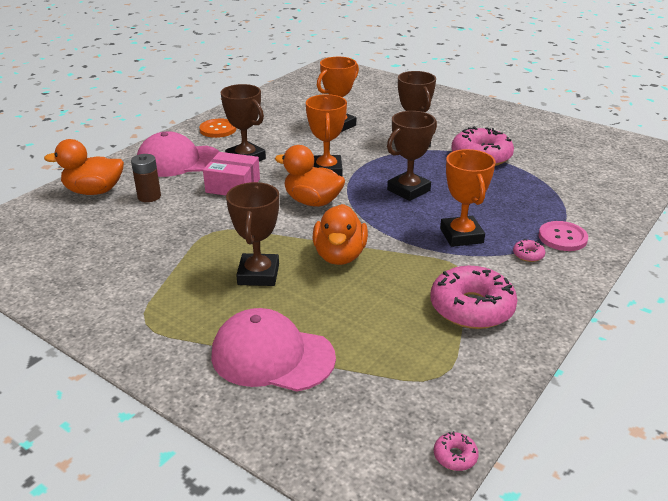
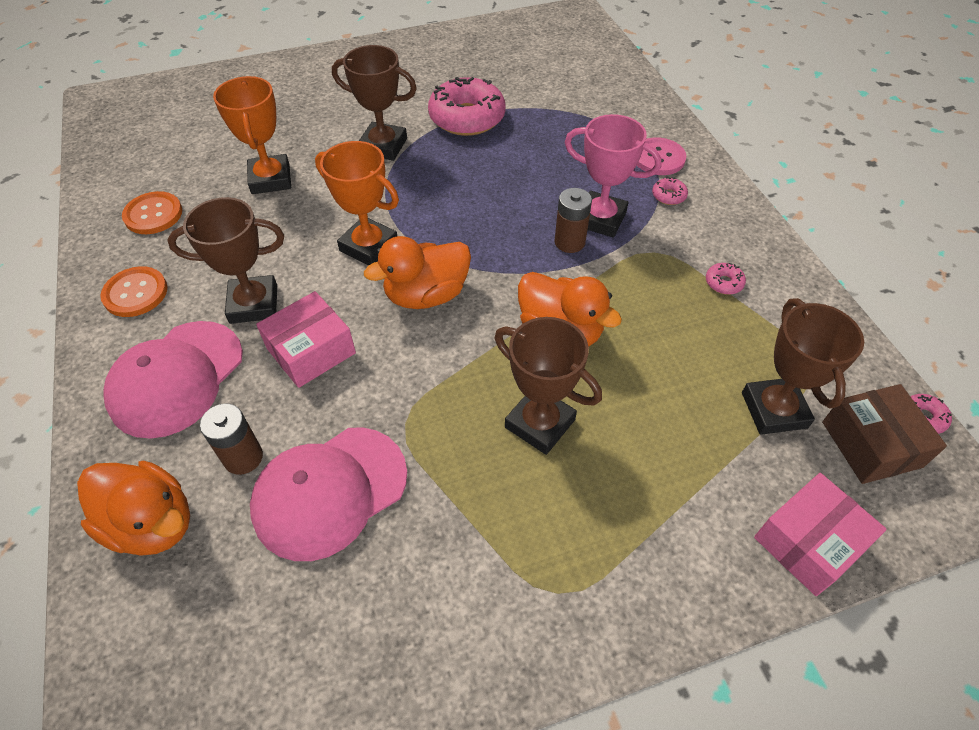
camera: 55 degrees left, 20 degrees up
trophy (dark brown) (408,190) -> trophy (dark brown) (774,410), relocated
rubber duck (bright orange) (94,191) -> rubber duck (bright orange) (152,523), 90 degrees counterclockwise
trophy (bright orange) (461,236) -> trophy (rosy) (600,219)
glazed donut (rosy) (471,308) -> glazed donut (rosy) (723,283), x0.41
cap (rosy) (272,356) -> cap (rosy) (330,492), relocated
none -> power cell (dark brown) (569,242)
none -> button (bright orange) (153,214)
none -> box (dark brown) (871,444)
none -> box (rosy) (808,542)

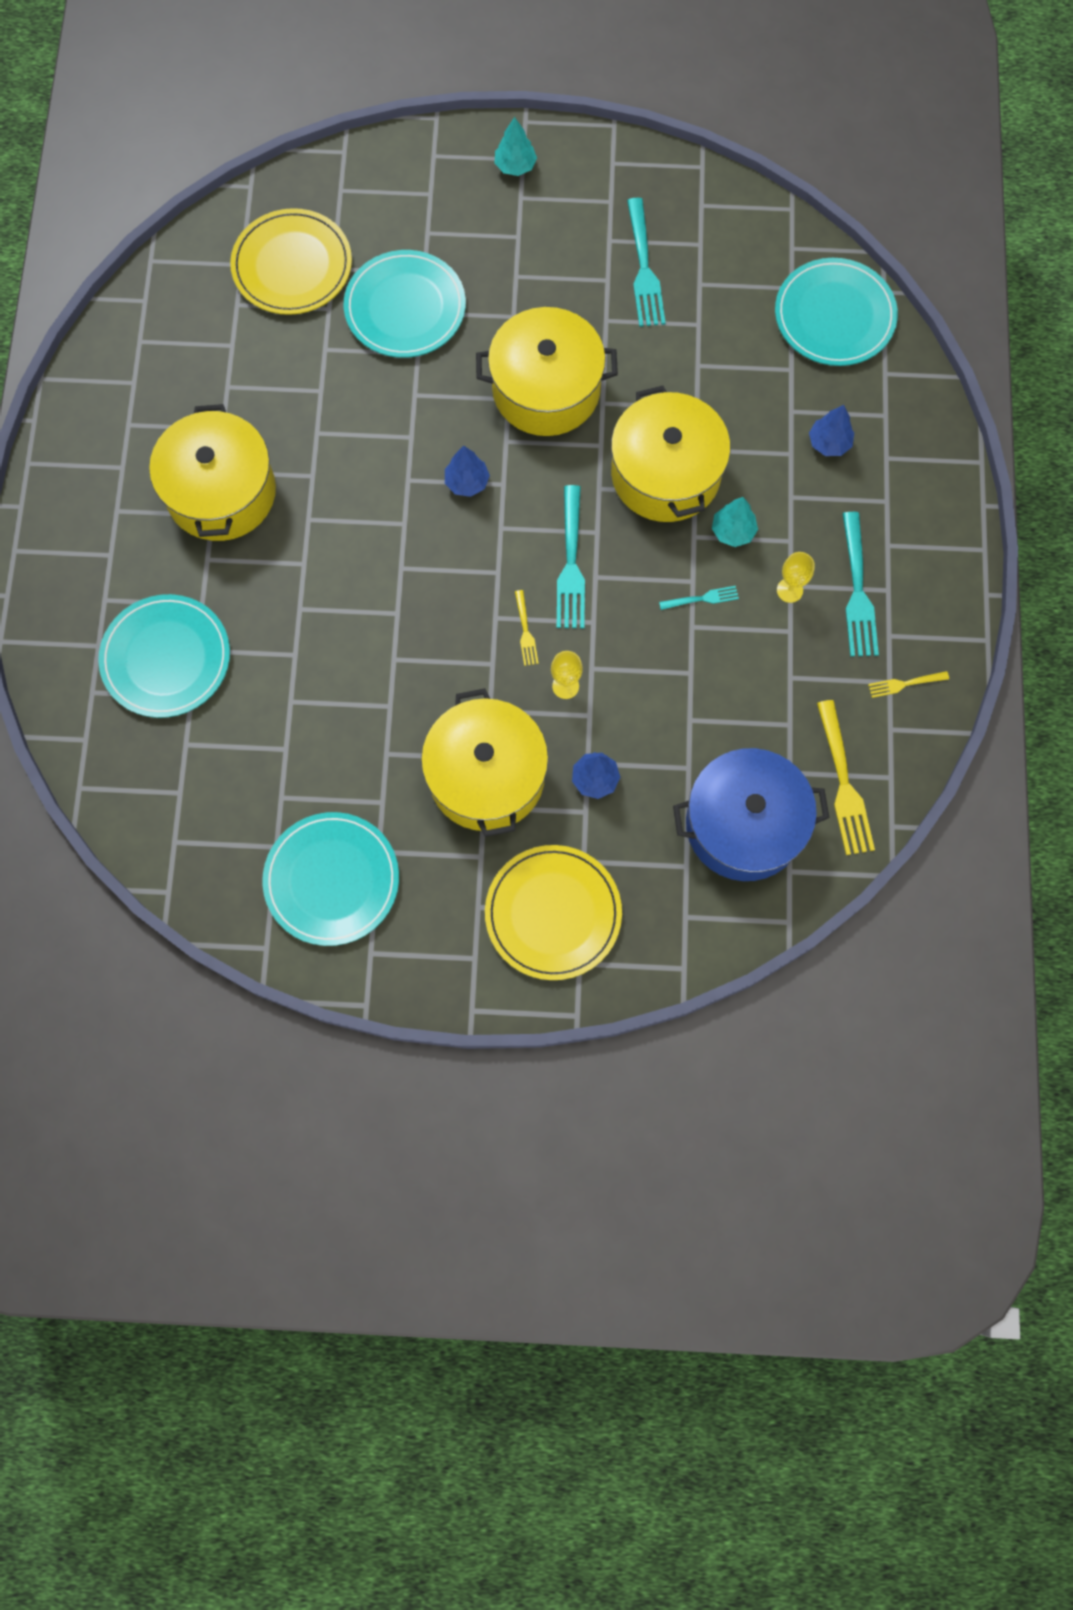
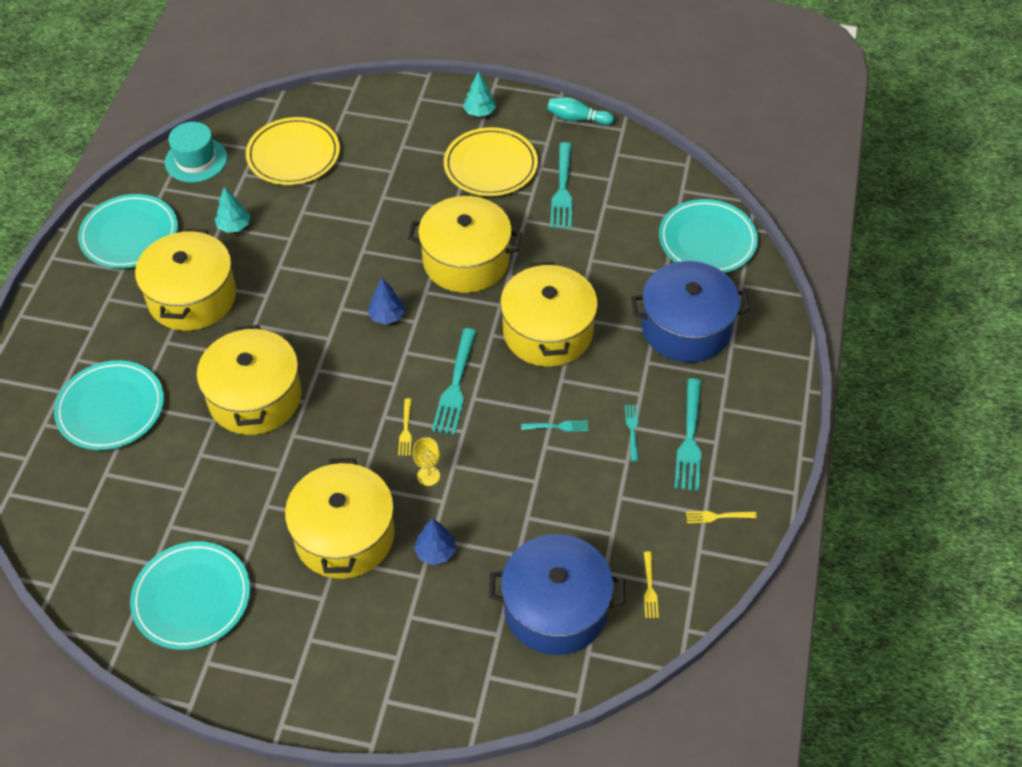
camera: 10 degrees right, 20 degrees down
flat dish (teal) (405,307) -> flat dish (teal) (129,234), relocated
fir tree (cobalt) (829,443) -> stockpot (cobalt) (686,327)
fir tree (teal) (733,531) -> fir tree (teal) (234,226), relocated
chalice (golden) (789,590) -> dinner fork (teal) (632,430)
dinner fork (golden) (843,783) -> dinner fork (golden) (649,587), x0.51
flat dish (golden) (553,913) -> flat dish (golden) (490,165), relocated
none -> tenpin (teal) (577,119)
none -> hat (teal) (196,160)
none -> stockpot (golden) (255,397)

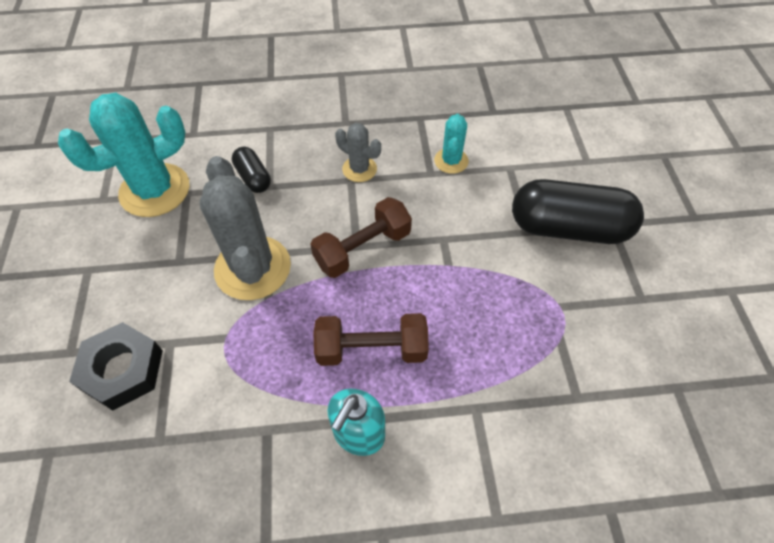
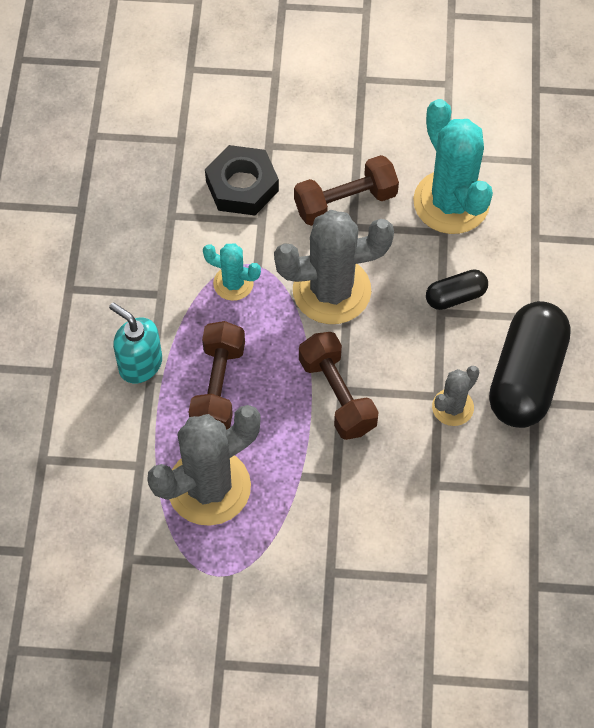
camera: 100 degrees right, 5 degrees up
cactus (teal) (451,161) -> cactus (teal) (233,283), relocated
pill (black) (568,228) -> pill (black) (526,377), relocated
none -> dumbbell (dark brown) (345,202)
none -> cactus (grey) (209,487)

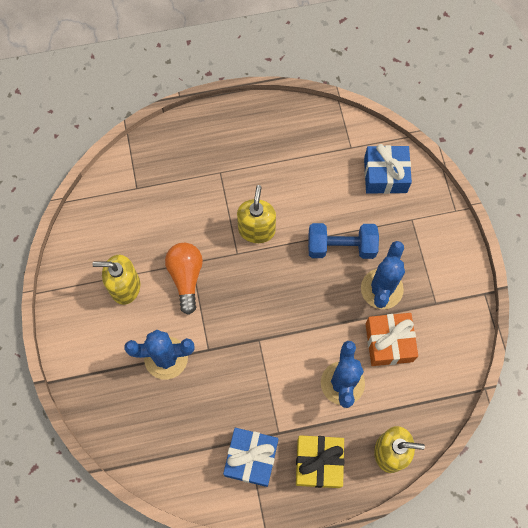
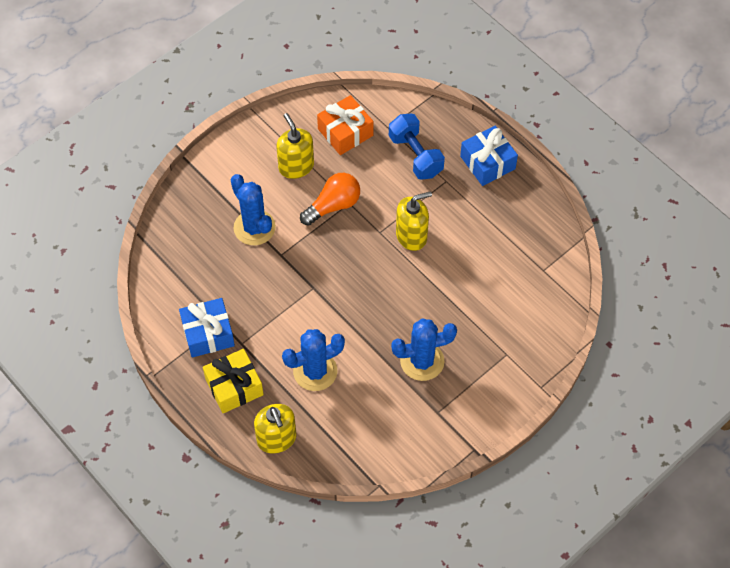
camera: 60 degrees right, 10 degrees down
wrapped gift (cobalt) (385,175) -> wrapped gift (cobalt) (487,162), relocated
dumbbell (cobalt) (341,247) -> dumbbell (cobalt) (415,155), relocated
wrapped gift (bright orange) (389,342) -> wrapped gift (bright orange) (345,132), relocated

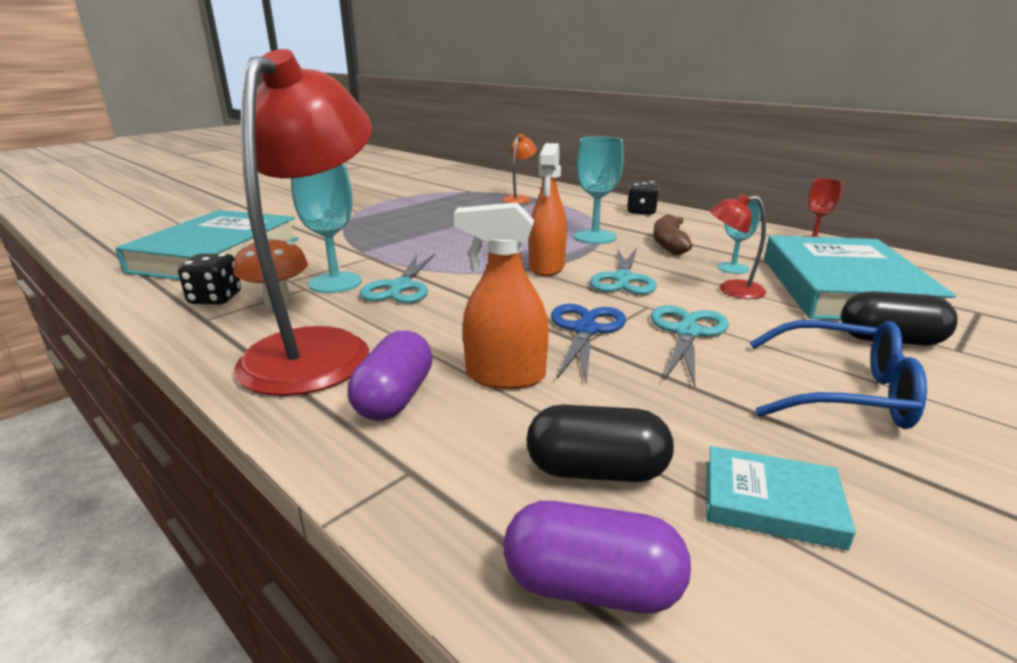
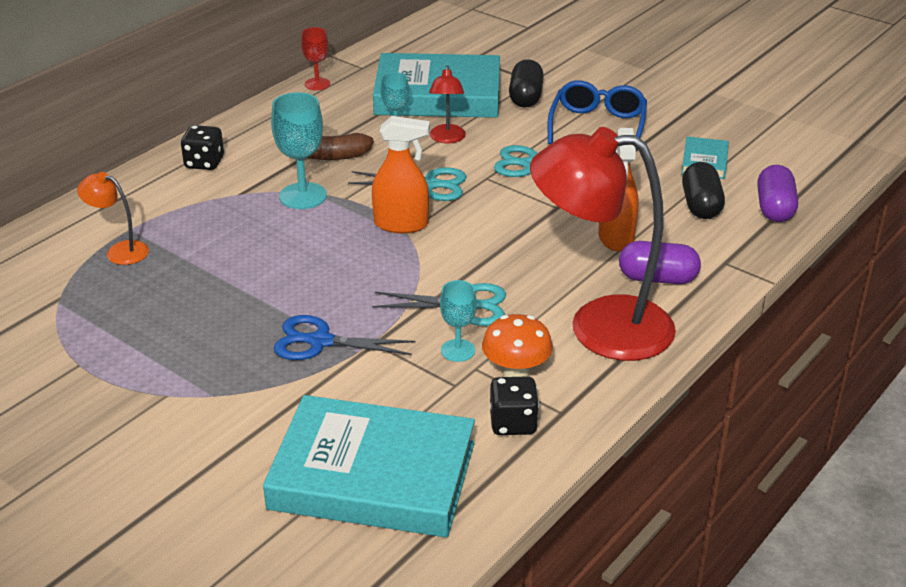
camera: 95 degrees left, 10 degrees up
chalice (teal) (335,282) -> chalice (teal) (458,350), x0.62
scissors (cobalt) (585,330) -> scissors (cobalt) (319,341), relocated

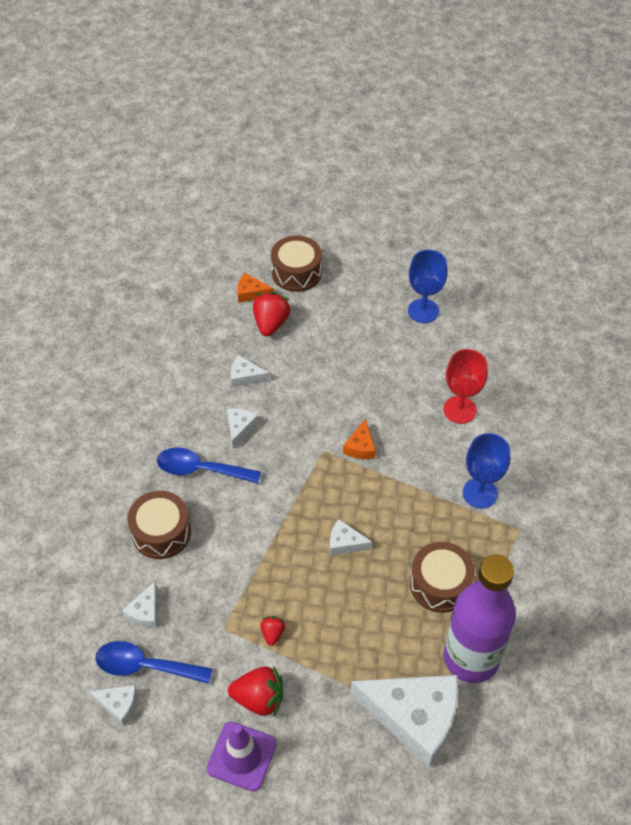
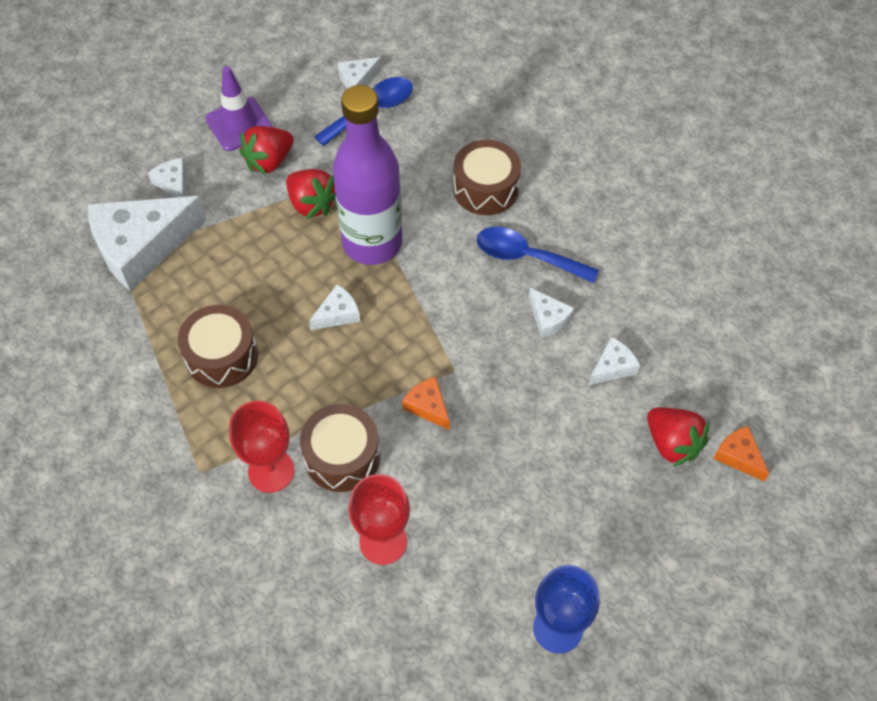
camera: 130 degrees right, 5 degrees up
toy drum (dark brown) (296,273) -> toy drum (dark brown) (342,456), relocated
cheese wedge (bright orange) (251,293) -> cheese wedge (bright orange) (738,456), 90 degrees counterclockwise
chalice (cobalt) (480,493) -> chalice (scarlet) (271,471)
spoon (cobalt) (201,469) -> spoon (cobalt) (527,257), 120 degrees counterclockwise
drink bottle (violet) (471,658) -> drink bottle (violet) (372,243), relocated
cheese wedge (snow-white) (145,612) -> cheese wedge (snow-white) (173,184), relocated
berry (scarlet) (272,633) -> berry (scarlet) (311,204), x1.86

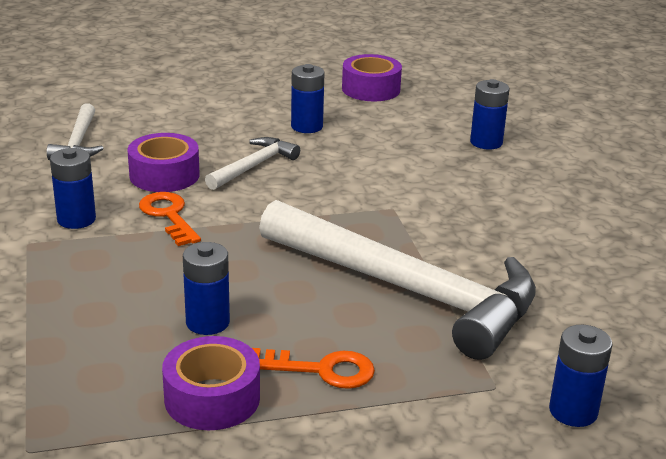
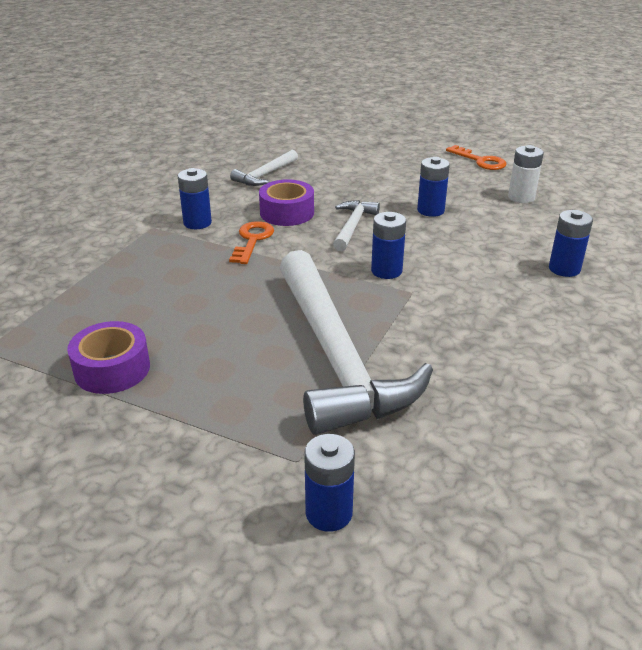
camera: 40 degrees right, 5 degrees up
roll of tape (violet) (371,89) -> power cell (snow-white) (521,197)
claw hammer (snow-white) (253,166) -> claw hammer (snow-white) (352,226), 60 degrees counterclockwise
power cell (cobalt) (207,322) -> power cell (cobalt) (386,271), relocated
key (bright orange) (321,370) -> key (bright orange) (480,161), relocated

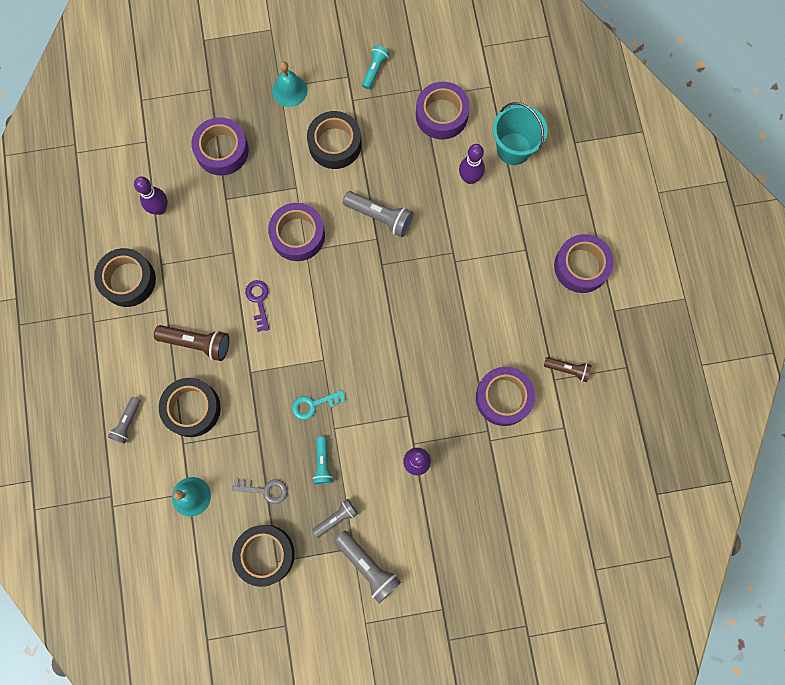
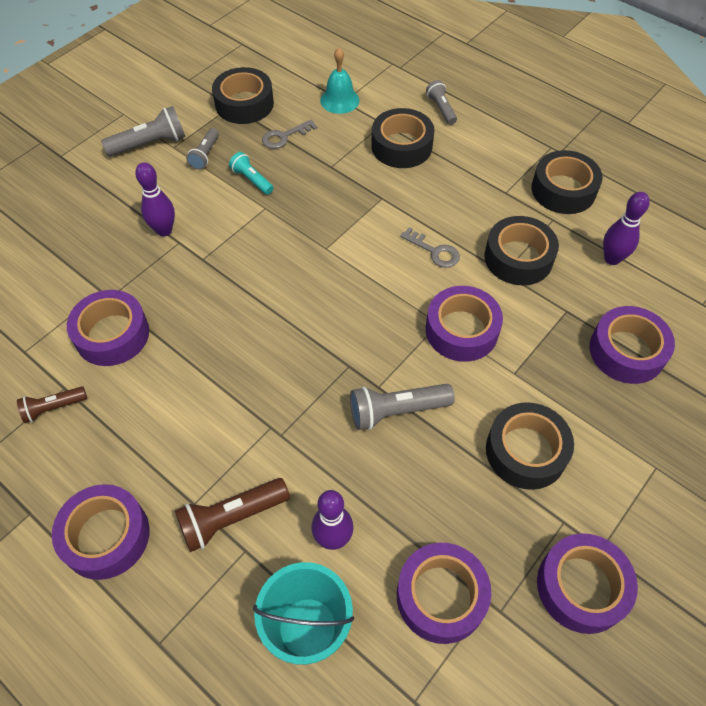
camera: 140 degrees right, 20 degrees down
torch (teal) (374,70) -> roll of tape (violet) (581,587)
school bell (teal) (289,90) -> none
key (violet) (259,301) -> key (grey) (434,251)
torch (dark brown) (197,343) -> torch (dark brown) (231,519), relocated
key (teal) (314,405) -> none
torch (grey) (368,566) -> torch (grey) (150,144), 150 degrees clockwise
none -> roll of tape (black) (518,258)

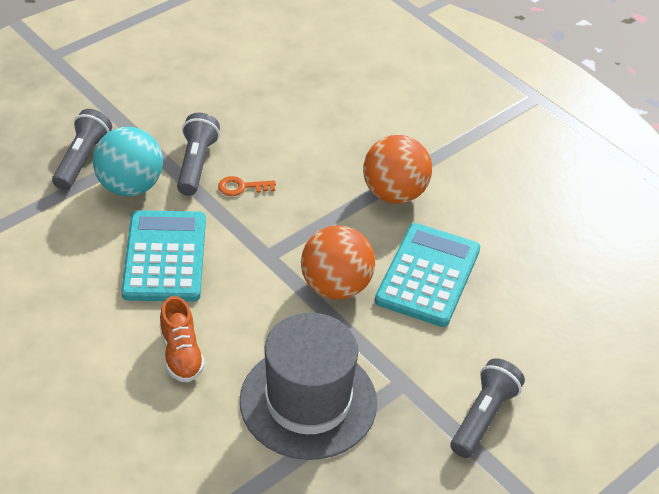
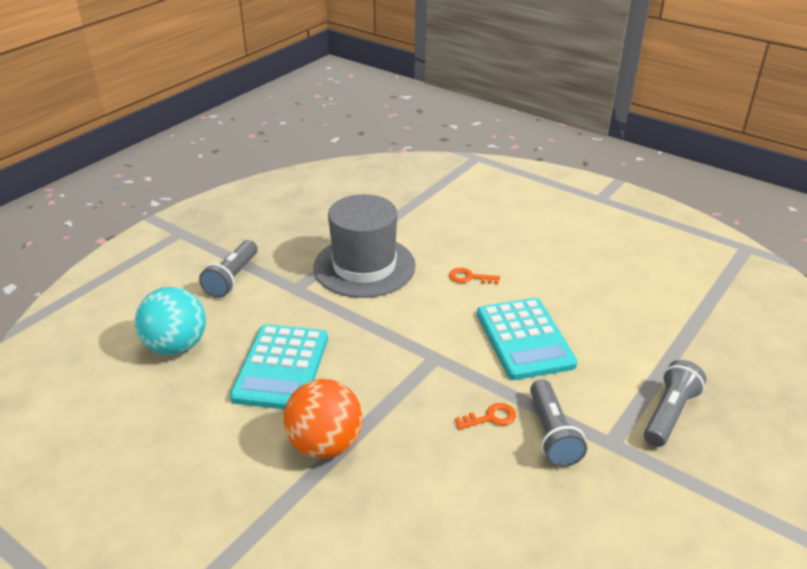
camera: 170 degrees right, 10 degrees down
torch (grey) (82,159) -> torch (grey) (669,414), 150 degrees counterclockwise
sphere (teal) (130,186) -> sphere (teal) (176,346), relocated
sphere (bright orange) (336,286) -> none
shoe (bright orange) (181,354) -> key (bright orange) (469,277)

